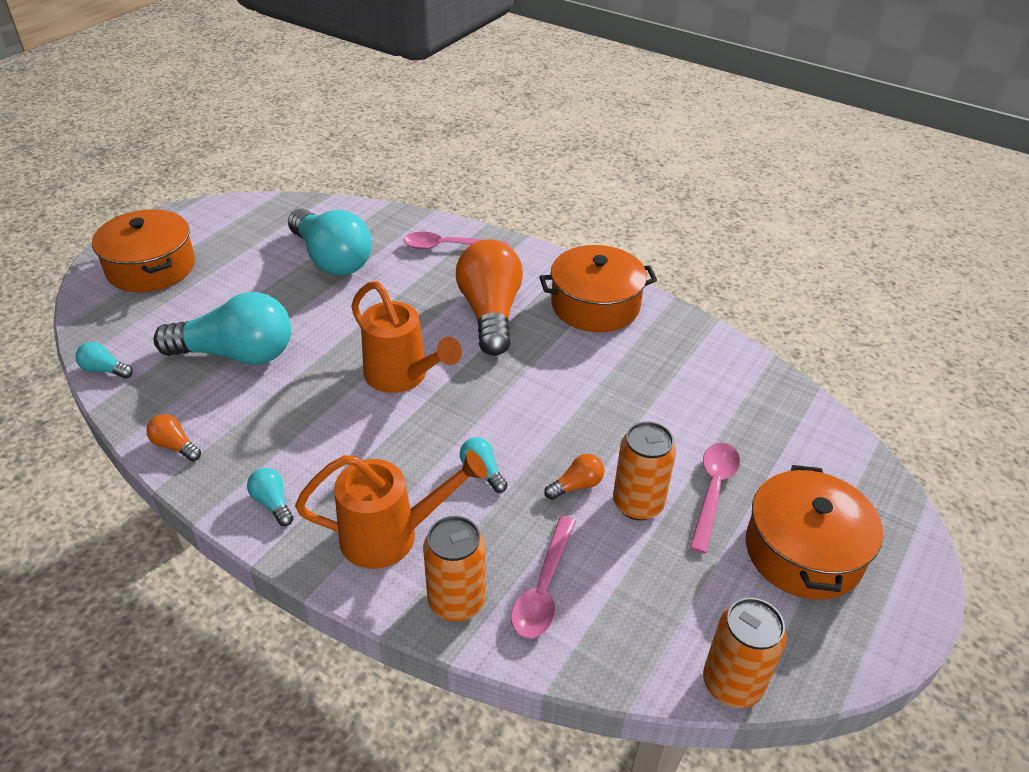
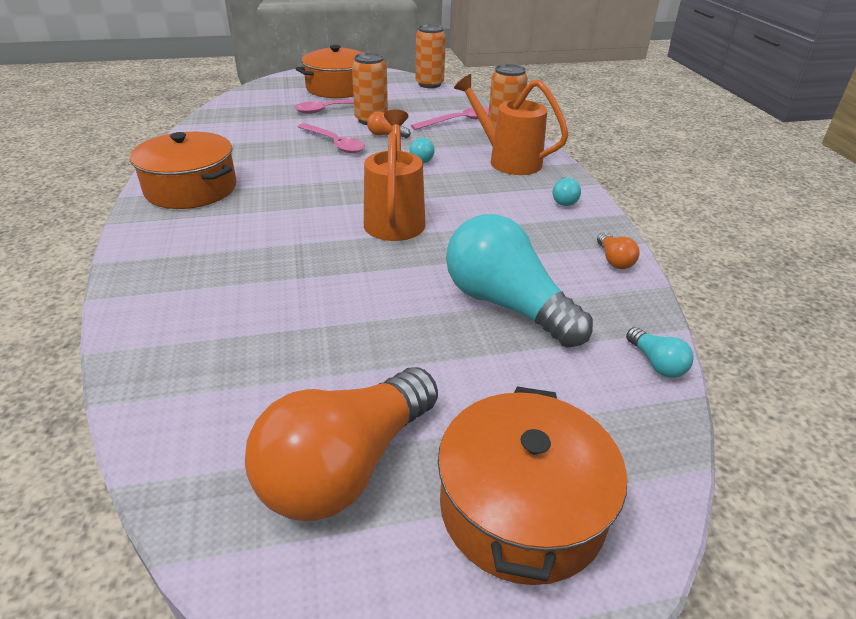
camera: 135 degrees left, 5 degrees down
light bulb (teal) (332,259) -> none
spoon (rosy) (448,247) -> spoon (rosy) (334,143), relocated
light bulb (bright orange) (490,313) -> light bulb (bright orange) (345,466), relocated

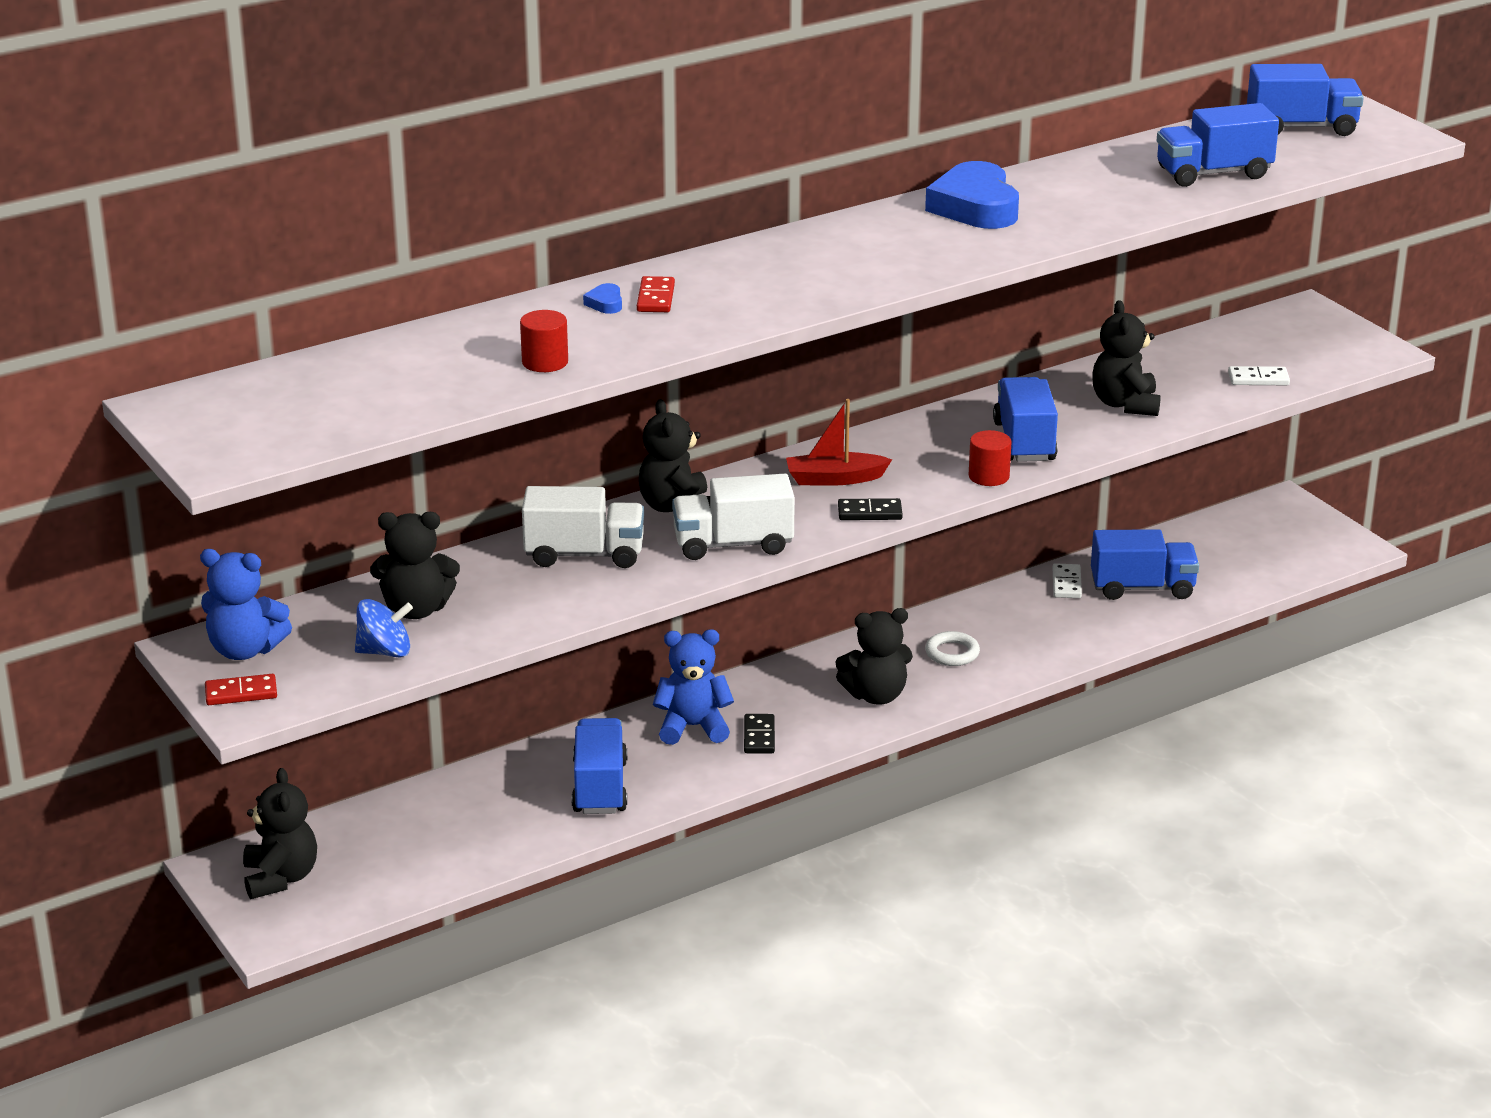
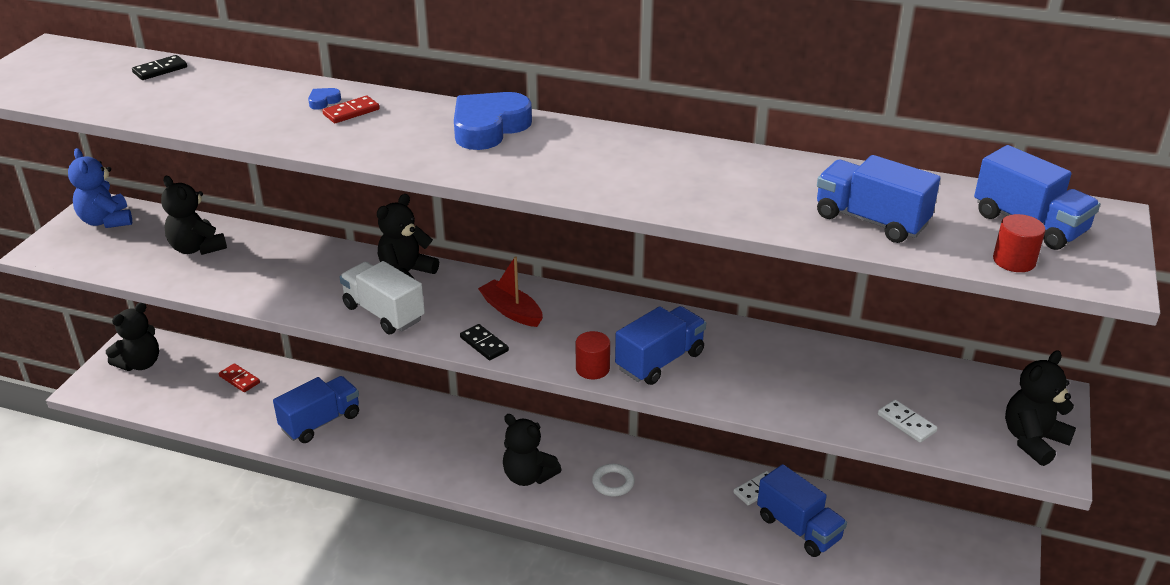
camera: 50 degrees right, 5 degrees up
love heart (cobalt) (975,207) -> love heart (cobalt) (489,128), relocated
teddy bear (black) (1125,404) -> teddy bear (black) (1033,440), relocated
cylinder (scarlet) (545,362) -> cylinder (scarlet) (1014,261), relocated
lorry (snow-white) (584,554) -> none
spinning top (cobalt) (385,652) -> none
teddy bear (cobalt) (693,727) -> none
domino (scarlet) (241,693) -> domino (scarlet) (239,379), relocated
domino (black) (759,736) -> domino (black) (160,70), relocated

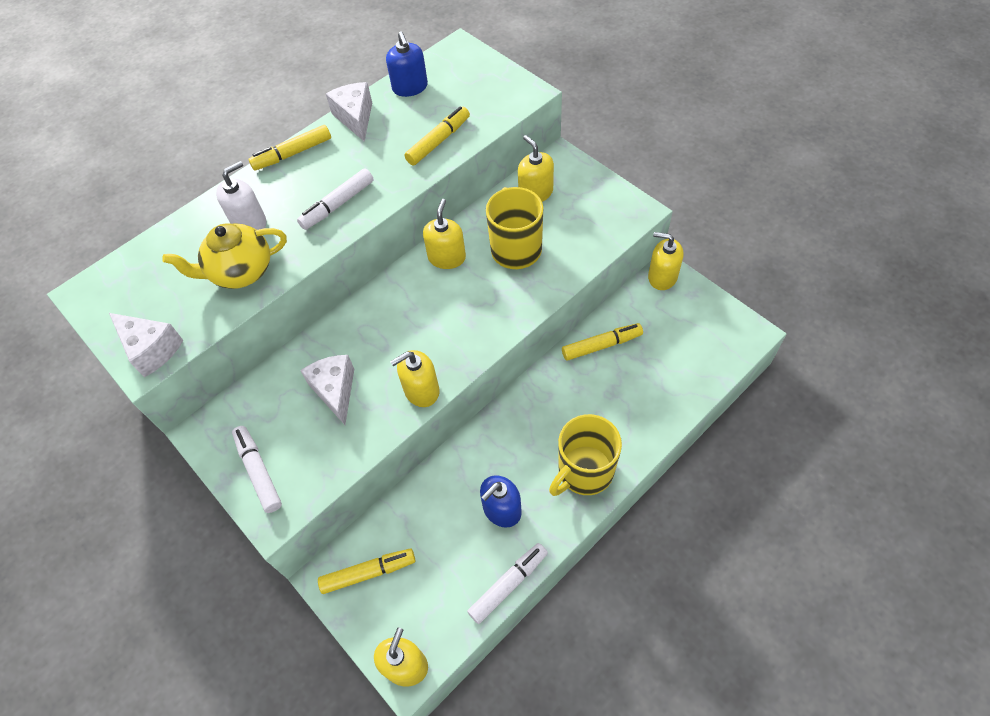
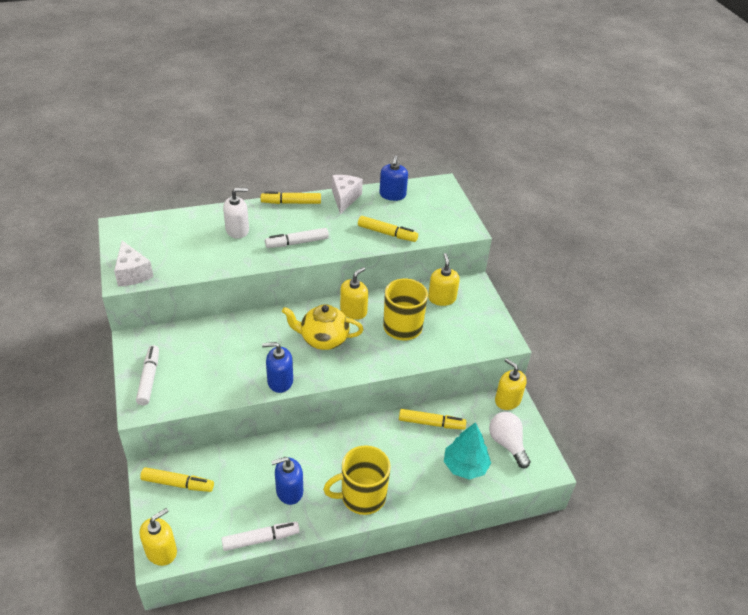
camera: 20 degrees right, 15 degrees down
marker pen (golden) (438,141) -> marker pen (golden) (387,233), 45 degrees clockwise
tea pot (golden) (241,272) -> tea pot (golden) (323,339), relocated
soap dispenser (golden) (421,390) -> soap dispenser (cobalt) (280,381)
cheese wedge (snow-white) (335,391) -> none
none -> light bulb (snow-white) (507,444)
none -> fir tree (teal) (465,466)

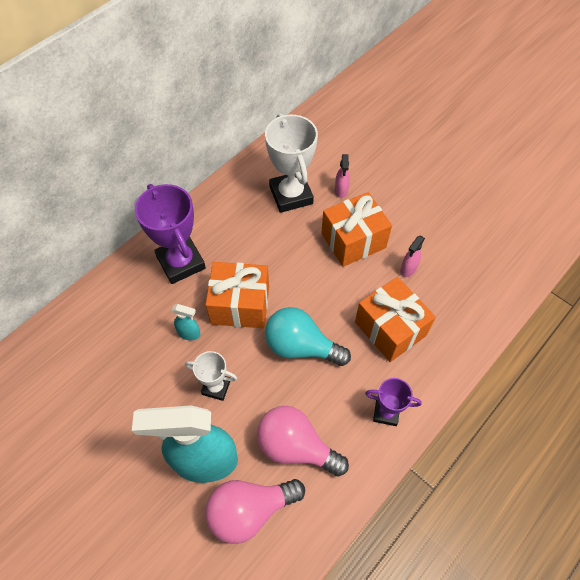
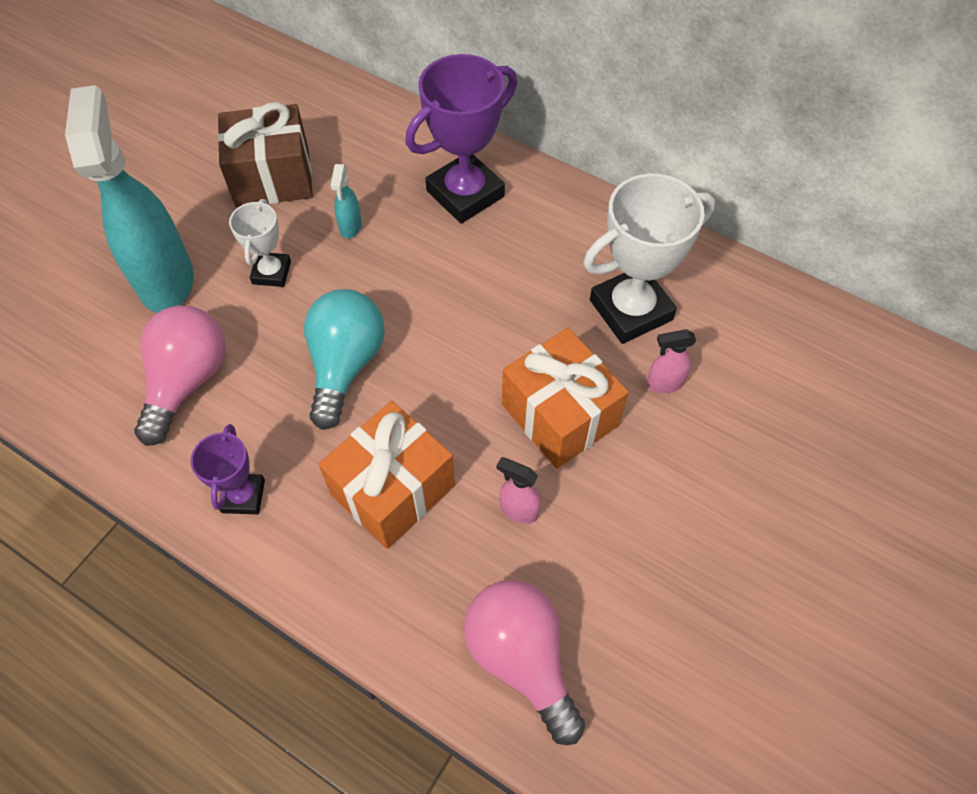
camera: 80 degrees right, 0 degrees up
wrapped gift (bright orange) (240,305) -> none
light bulb (rosy) (250,510) -> light bulb (rosy) (521,658), relocated
none -> wrapped gift (dark brown) (272,177)

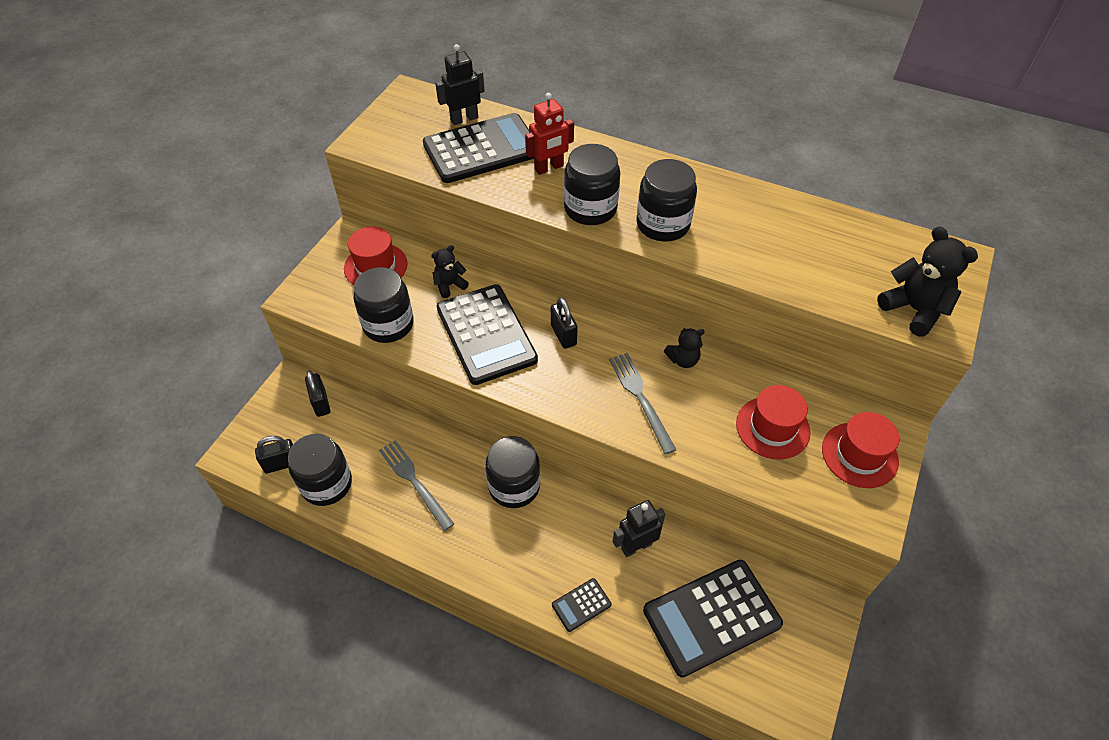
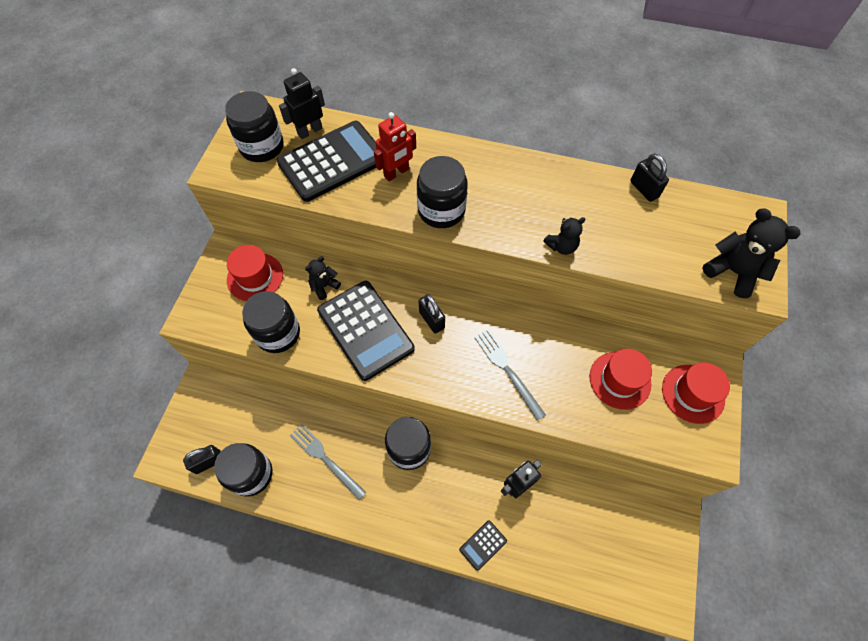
camera: 10 degrees left, 10 degrees up
jam jar (black) (663,224) -> jam jar (black) (262,147), relocated
teddy bear (black) (683,360) -> teddy bear (black) (561,246), relocated
lock (black) (321,403) -> lock (black) (644,189), relocated
calculator (black) (711,617) -> none

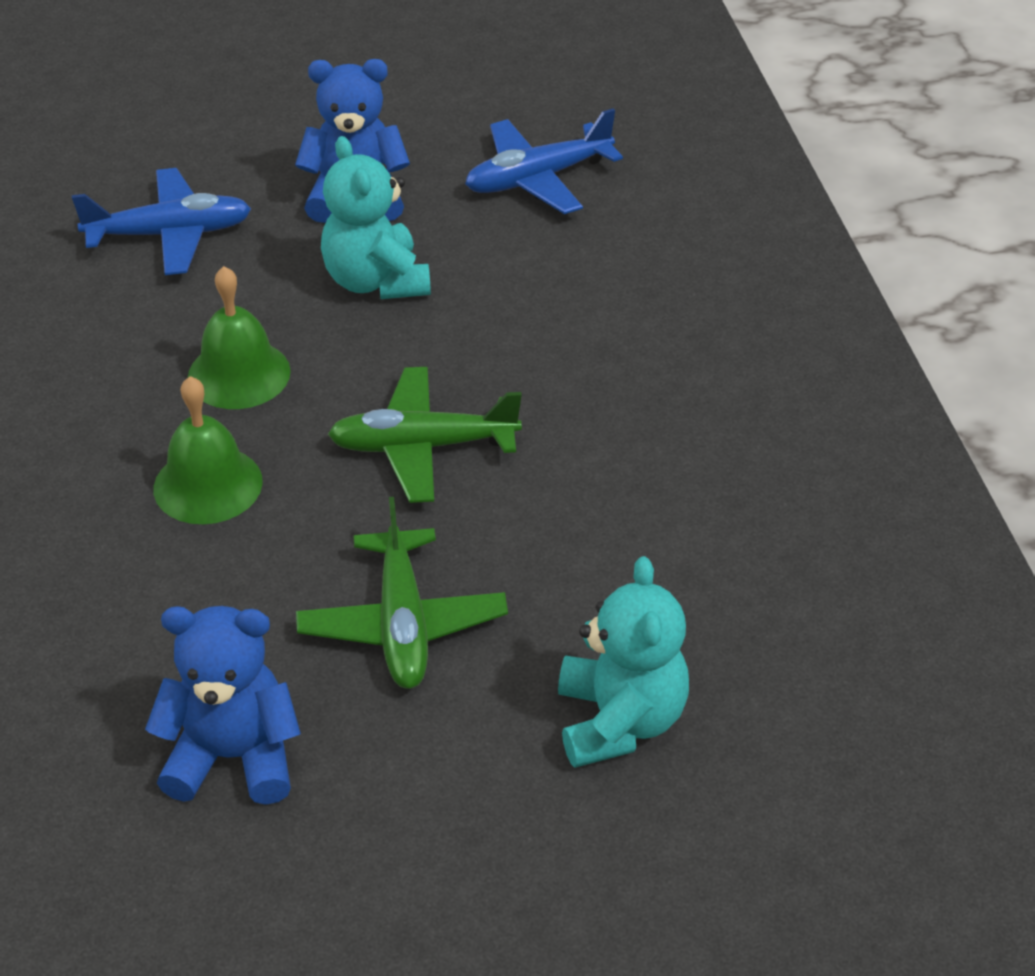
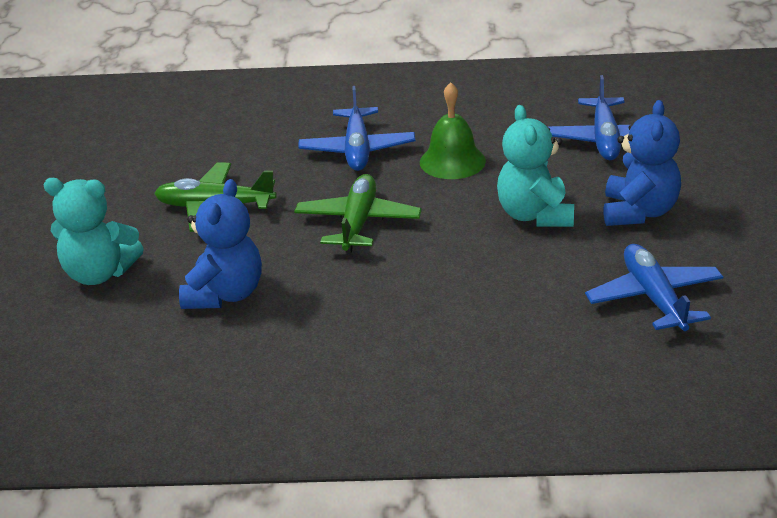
camera: 105 degrees right, 10 degrees down
teddy bear (teal) (376,281) -> teddy bear (teal) (535,215), 90 degrees counterclockwise
school bell (leaf-green) (208,484) -> plane (cobalt) (357,150)
teddy bear (cobalt) (233,756) -> teddy bear (cobalt) (225,294), relocated

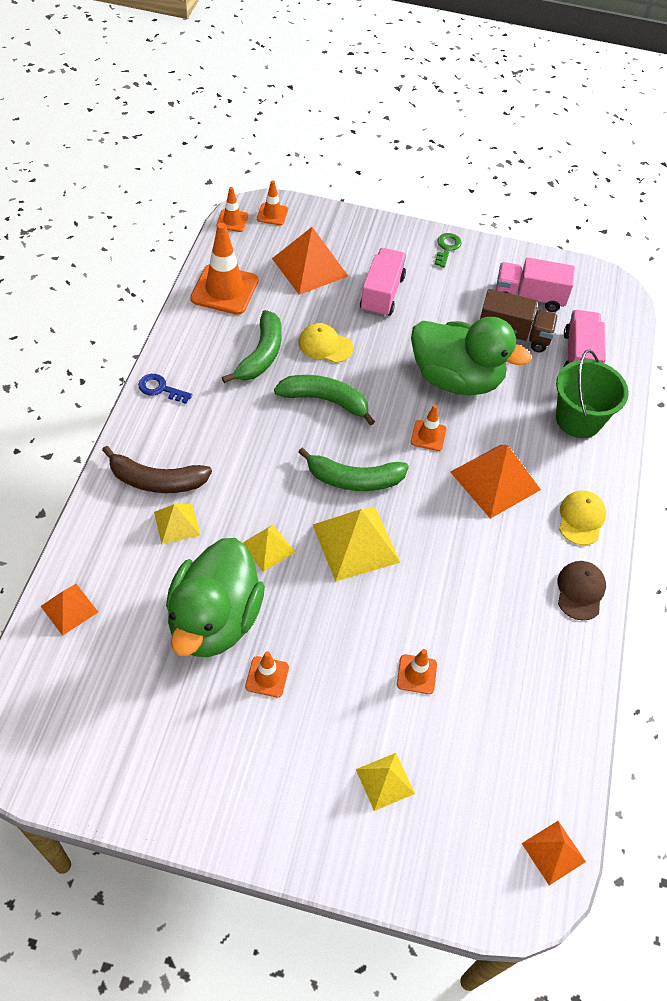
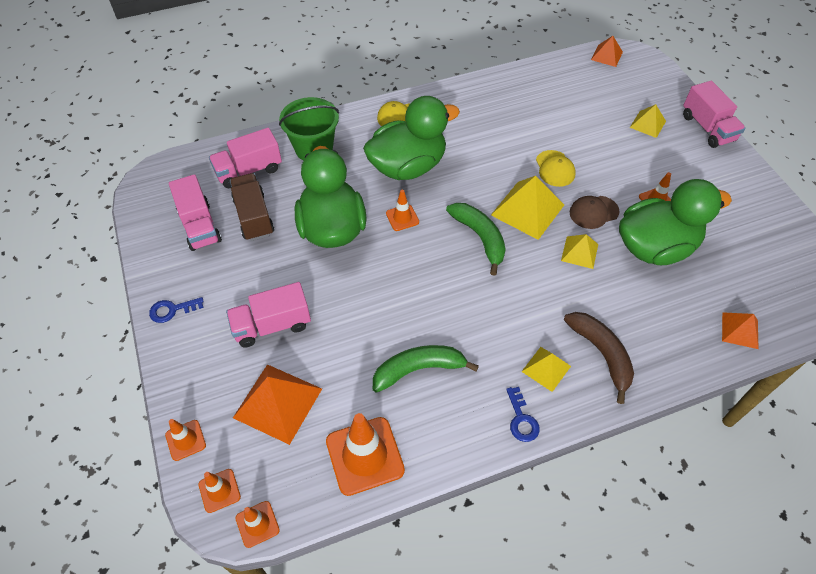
camera: 120 degrees left, 0 degrees up
key (leaf-green) (447,248) -> key (cobalt) (172,310)
cap (golden) (325,345) -> cap (golden) (555,168), relocated
banana fruit (leaf-green) (325,400) -> none
pyramid (bright orange) (495,480) -> rubber duck (leaf-green) (408,166)
pyramid (golden) (177,523) -> pyramid (golden) (546,368), relocated
cap (dark brown) (580,591) -> cap (dark brown) (593,212), relocated
safety cone (bright orange) (416,674) -> safety cone (bright orange) (185,440), relocated
none -> lorry (rosy) (707,128)

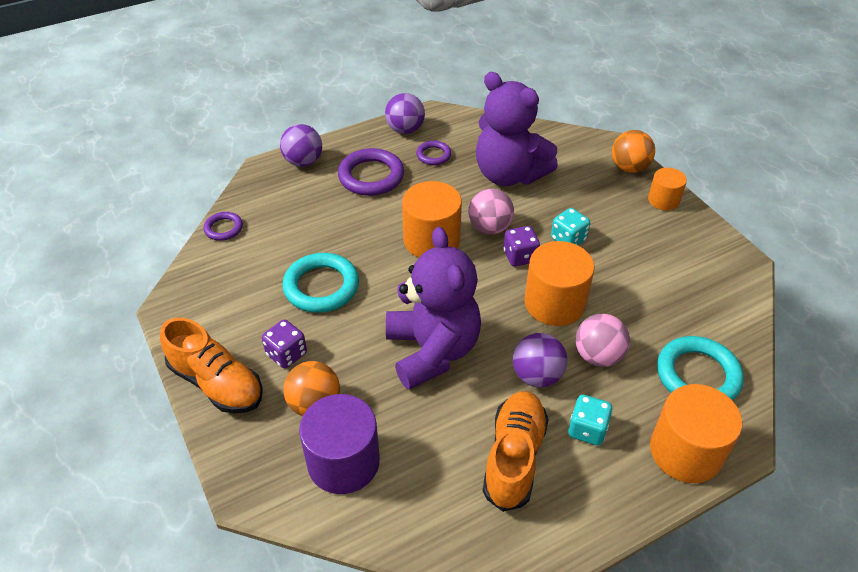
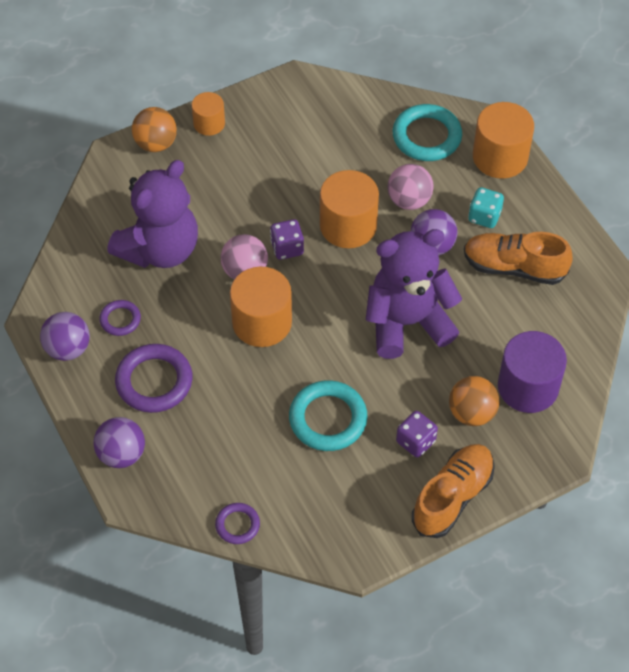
camera: 90 degrees left, 10 degrees up
dice (teal) (568,239) -> none

